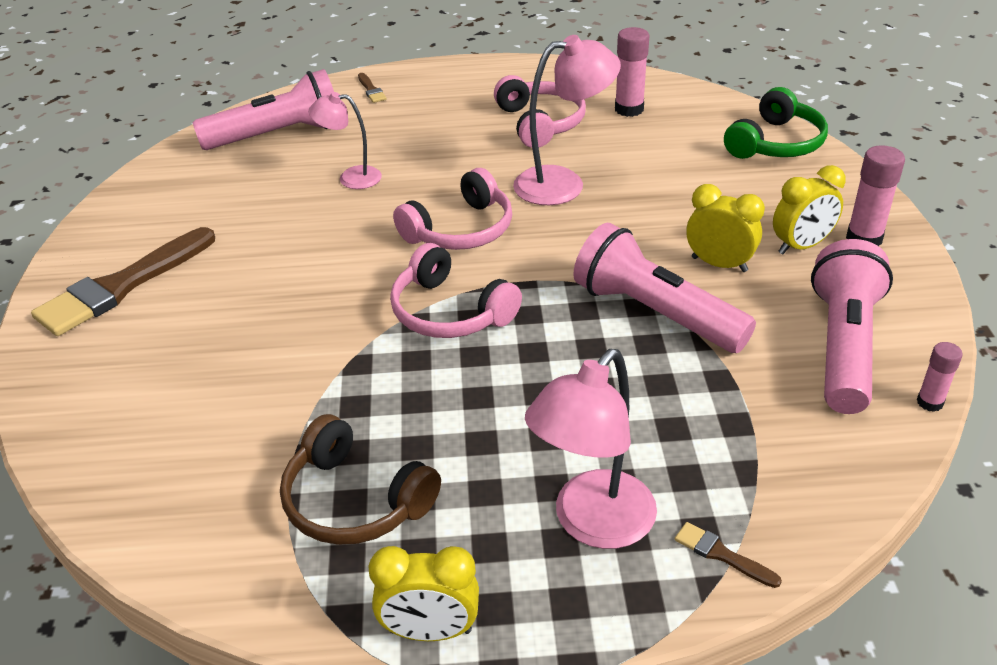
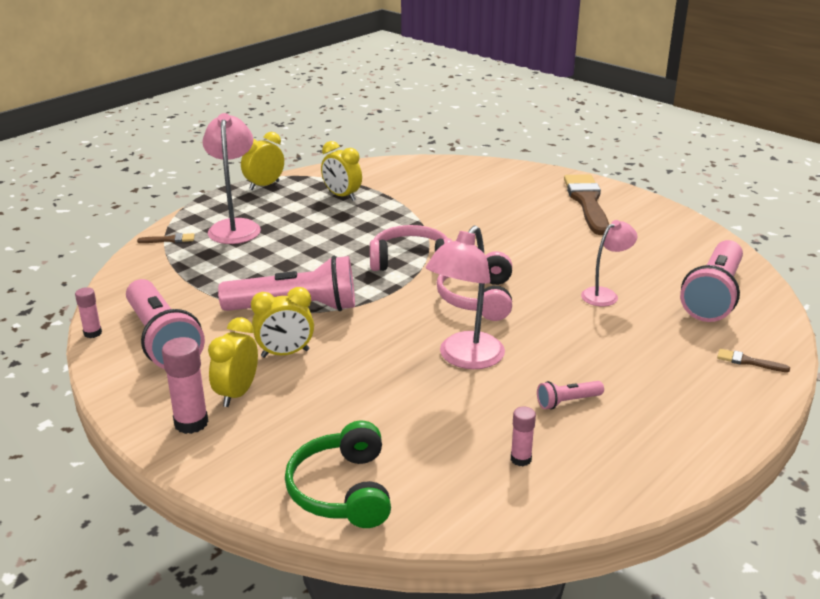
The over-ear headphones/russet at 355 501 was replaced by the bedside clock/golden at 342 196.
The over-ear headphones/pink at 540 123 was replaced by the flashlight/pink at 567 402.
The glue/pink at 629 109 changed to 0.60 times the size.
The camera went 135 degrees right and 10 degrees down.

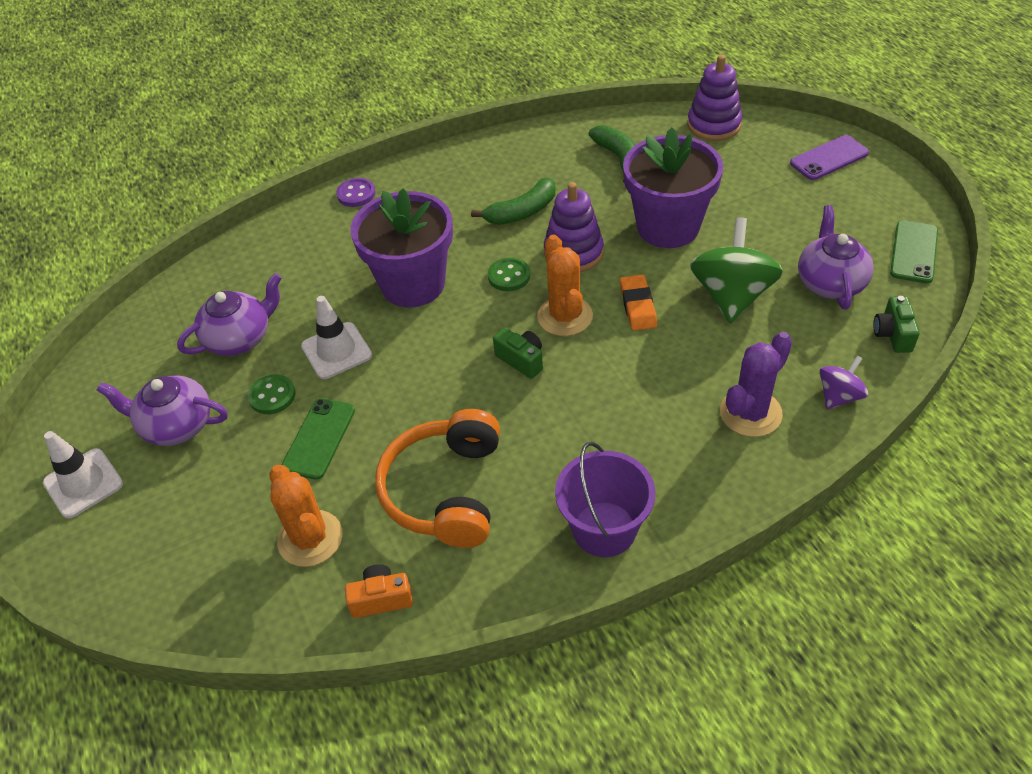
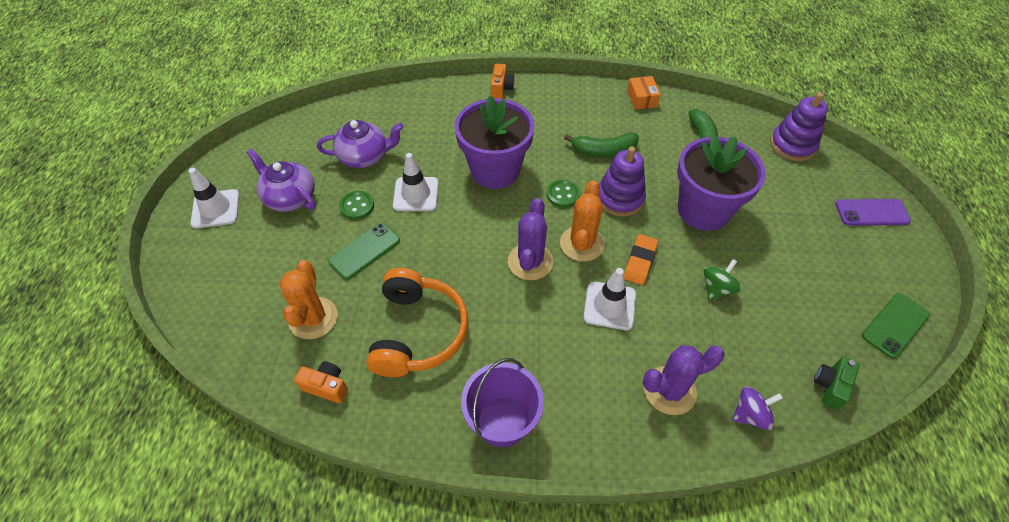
The sewing button/violet at 356 194 was replaced by the camera/orange at 501 89.
The over-ear headphones/orange at 446 491 turned 150 degrees clockwise.
The camera/leaf-green at 521 360 was replaced by the prickly plant/violet at 530 262.
The whirligig/leaf-green at 731 296 changed to 0.53 times the size.
The teapot/violet at 830 282 disappeared.
The safety cone/white at 609 306 appeared.
The parcel/orange at 642 99 appeared.
The camera went 25 degrees right and 5 degrees up.

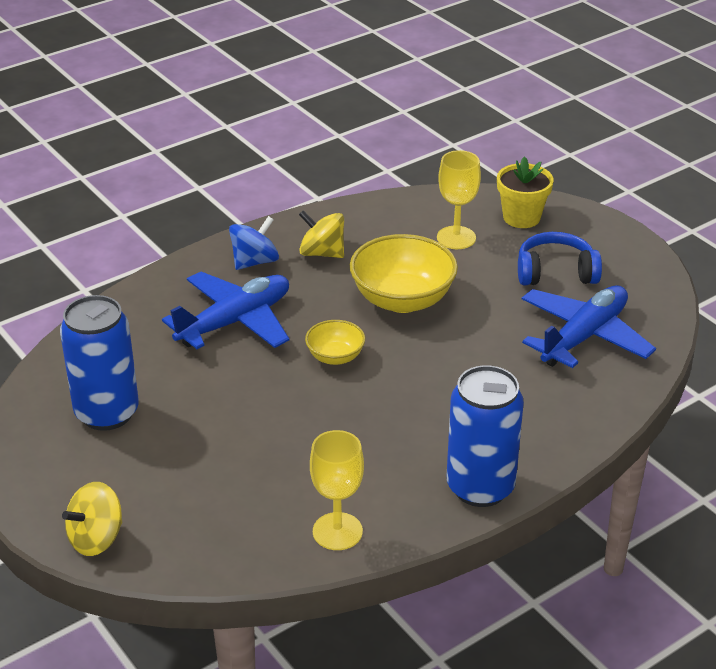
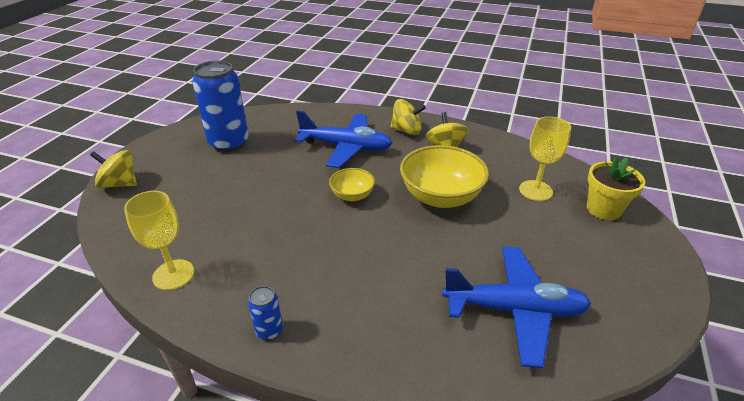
The whirligig/cobalt at 255 261 became the whirligig/golden at 406 131.
The tin/cobalt at 480 487 changed to 0.44 times the size.
The over-ear headphones/cobalt at 555 273 disappeared.
The camera went 55 degrees right and 0 degrees up.

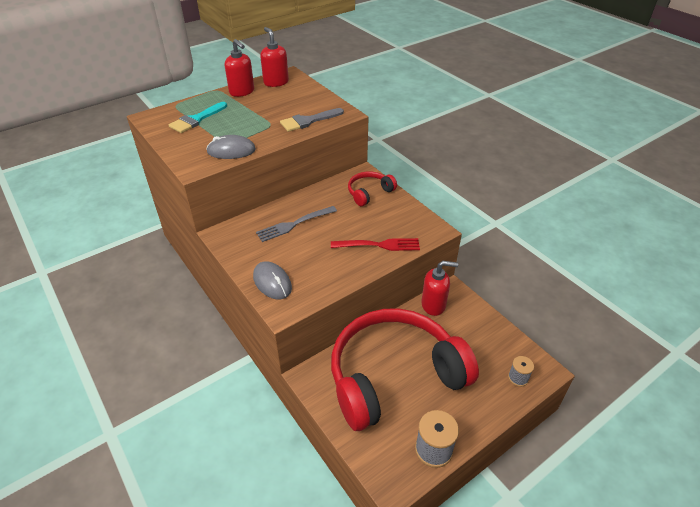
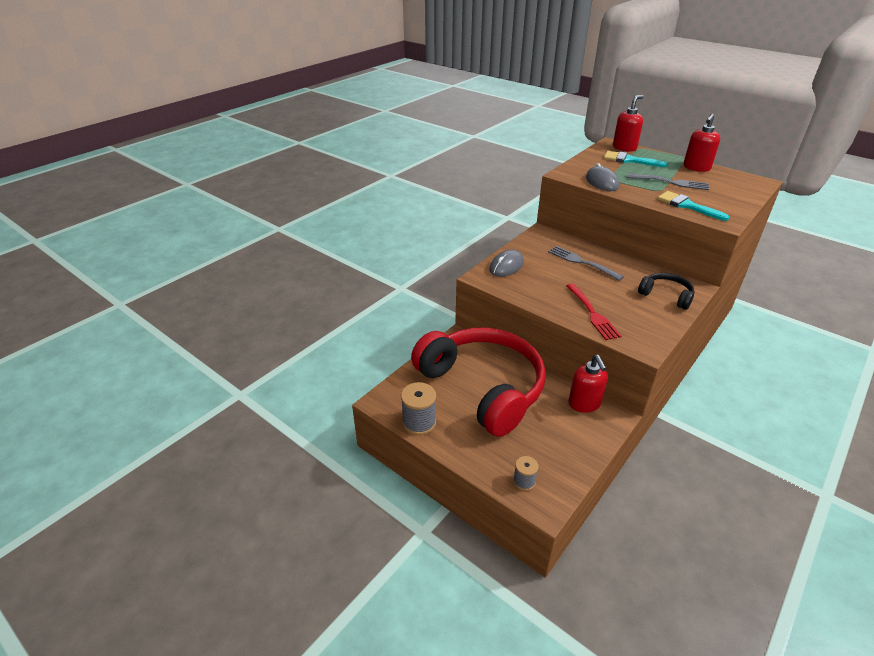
The soap dispenser/crimson moved from 276 82 to 624 148.
The brush/grey at 308 121 became the brush/aqua at 687 206.
The over-ear headphones/crimson at 369 193 became the over-ear headphones/black at 666 296.
The table fork/grey at 670 182 appeared.
The camera went 75 degrees right and 5 degrees down.

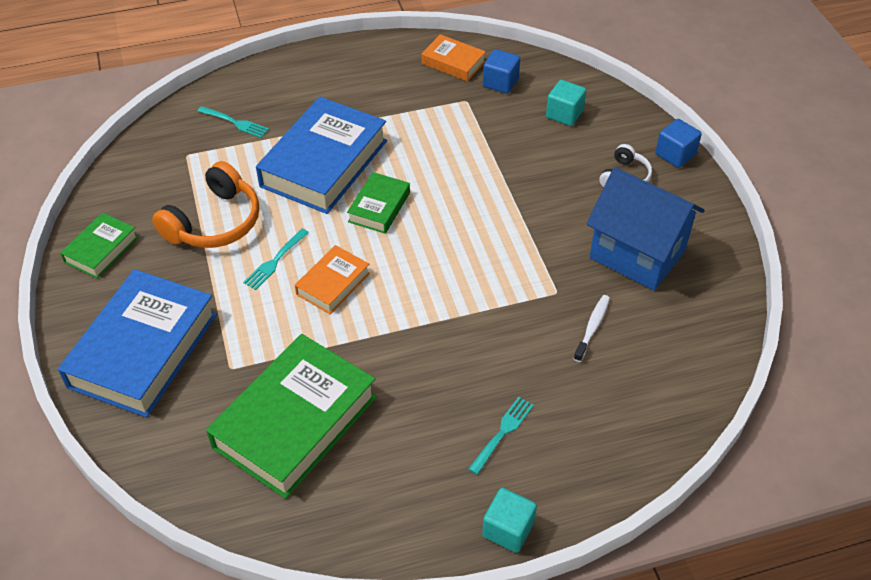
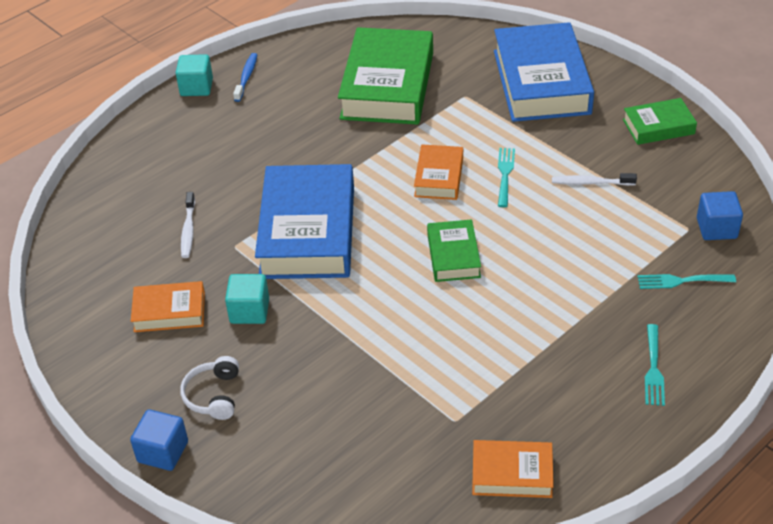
The book/leaf-green at 101 250 turned 75 degrees clockwise.
The over-ear headphones/orange at 215 222 was replaced by the dental brush/white at 590 183.
The book/cobalt moved from 324 163 to 307 231.
The table fork/aqua moved from 502 433 to 653 368.
The solid cube/cobalt moved from 500 82 to 716 228.
The solid cube/aqua moved from 564 114 to 249 311.
The cottage/cobalt at 637 254 was replaced by the book/orange at 169 312.
The dental brush/cobalt at 246 77 appeared.
The camera went 155 degrees right and 5 degrees down.

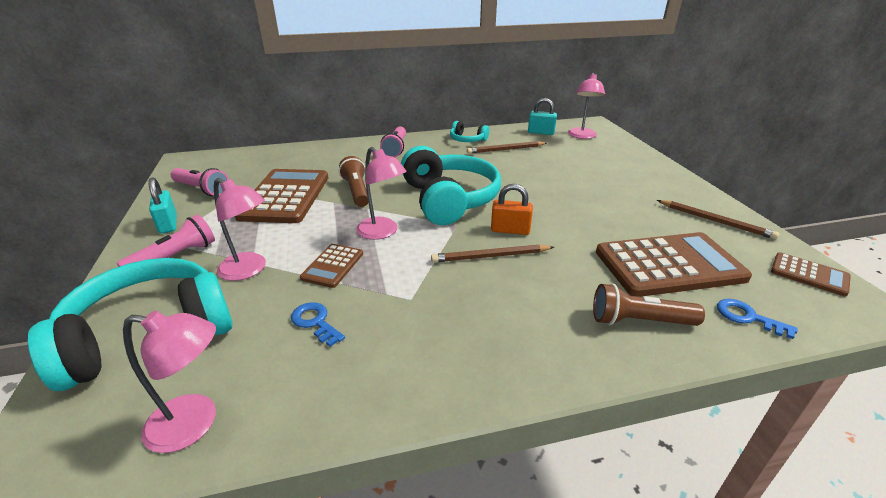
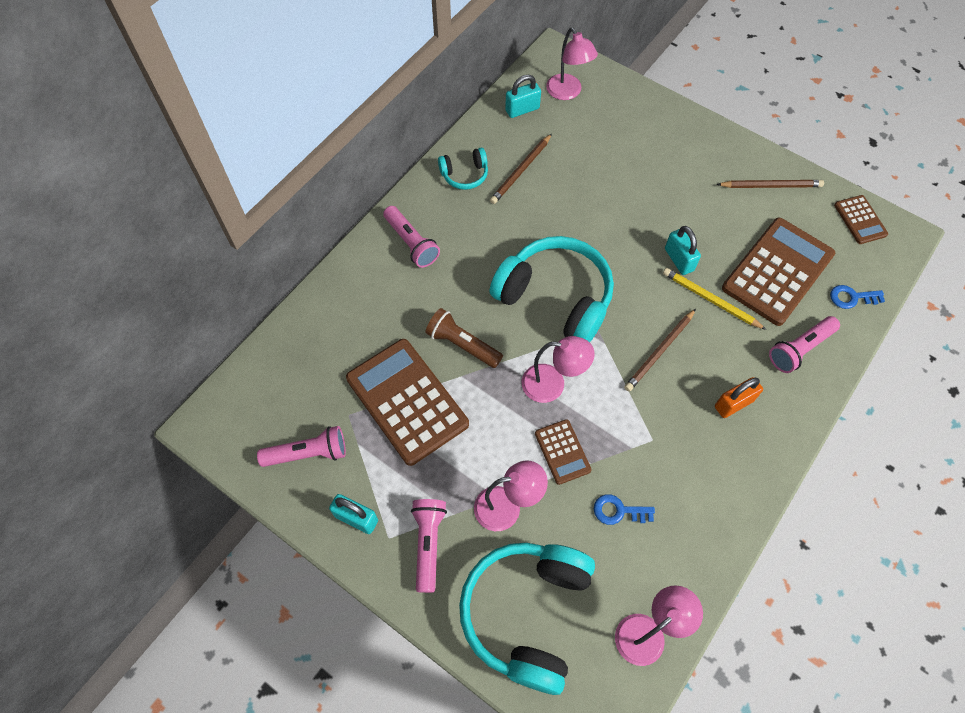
The lock/orange moved from 510 230 to 733 403.
The flashlight/russet at 639 321 became the flashlight/pink at 800 349.
The pocket calculator/russet at 809 274 turned 75 degrees clockwise.
The pencil/golden at 710 300 appeared.
The lock/aqua at 679 259 appeared.
The camera went 40 degrees left and 30 degrees up.

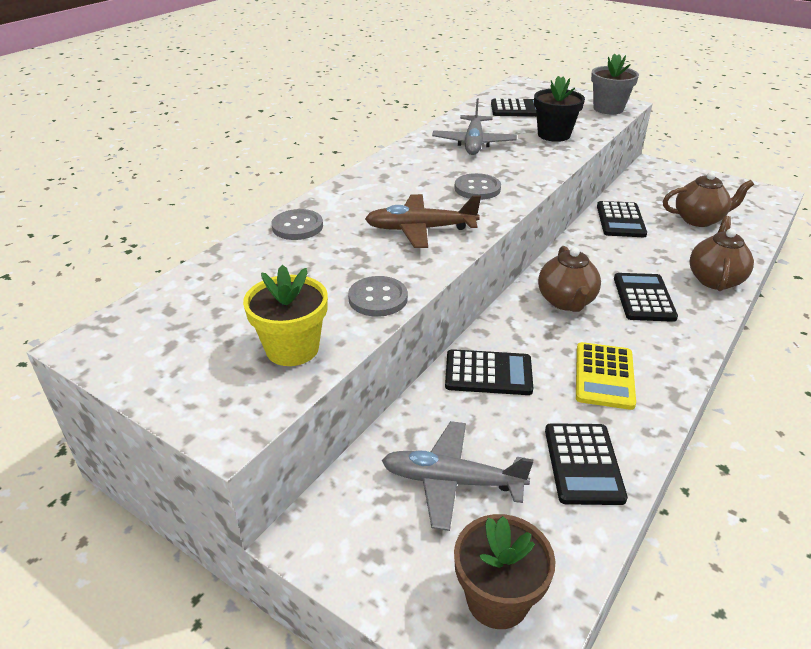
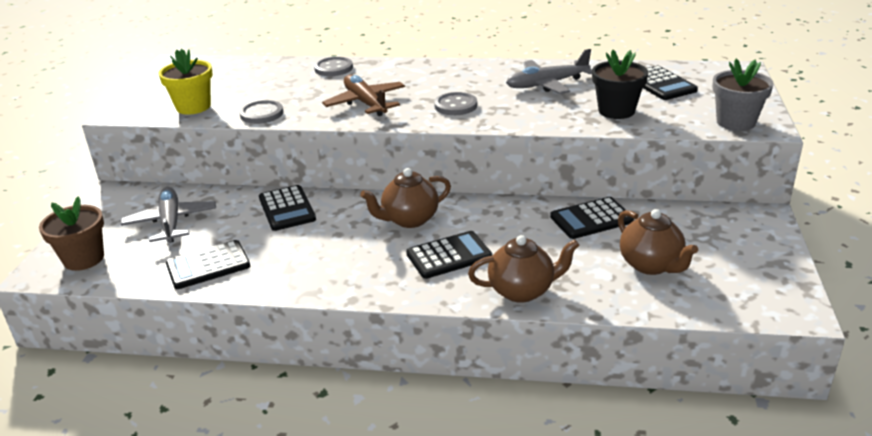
The pocket calculator/golden at 604 376 disappeared.
The camera went 65 degrees right and 5 degrees down.

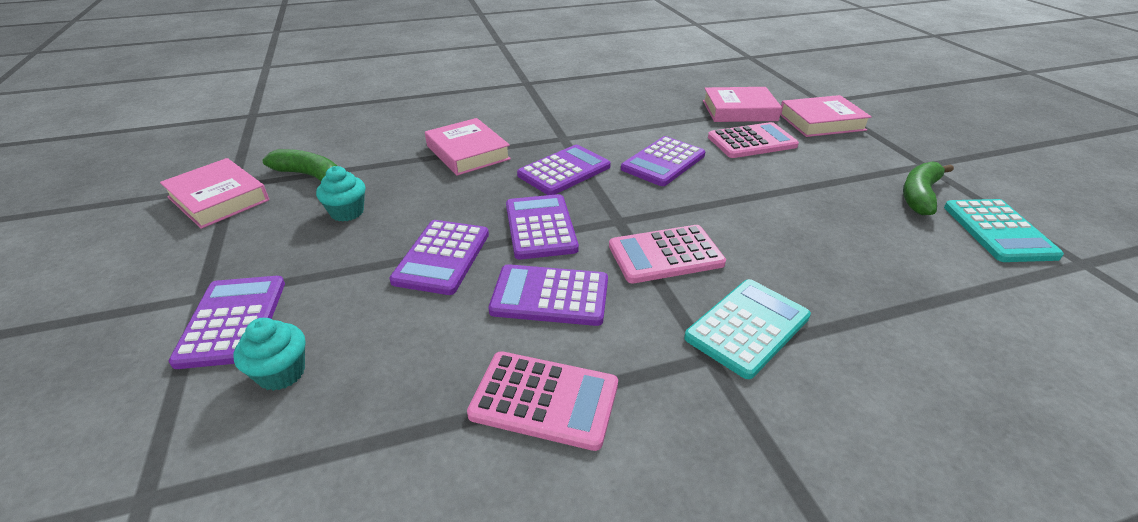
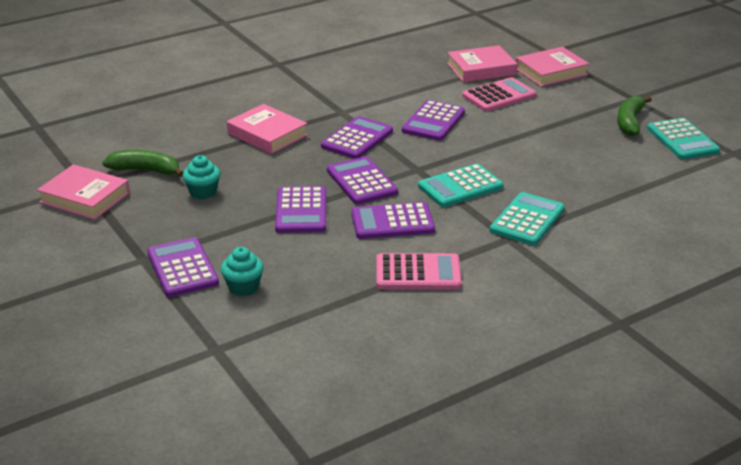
The pocket calculator/pink at 665 255 became the pocket calculator/aqua at 460 187.
The camera went 15 degrees left and 5 degrees down.

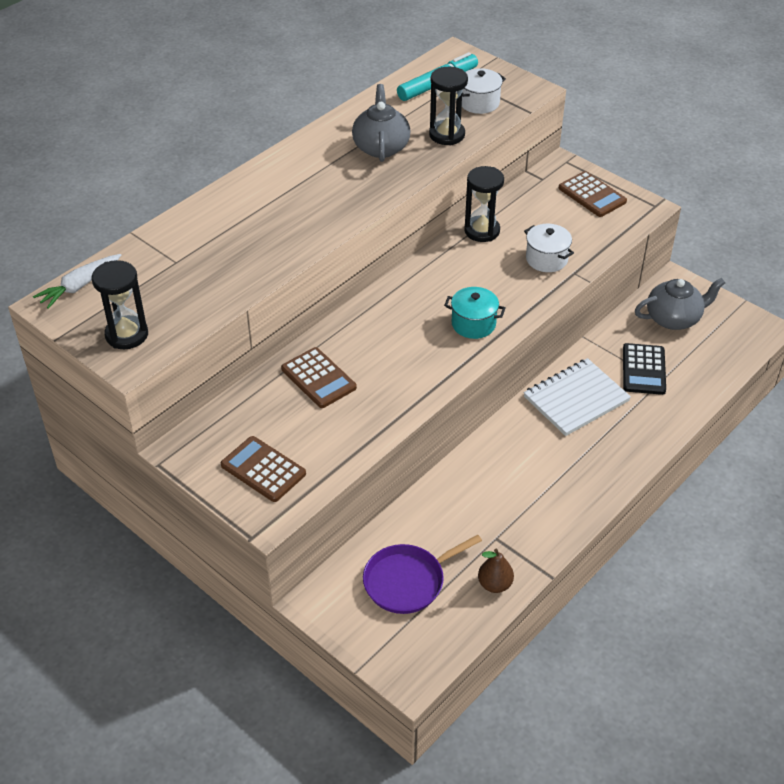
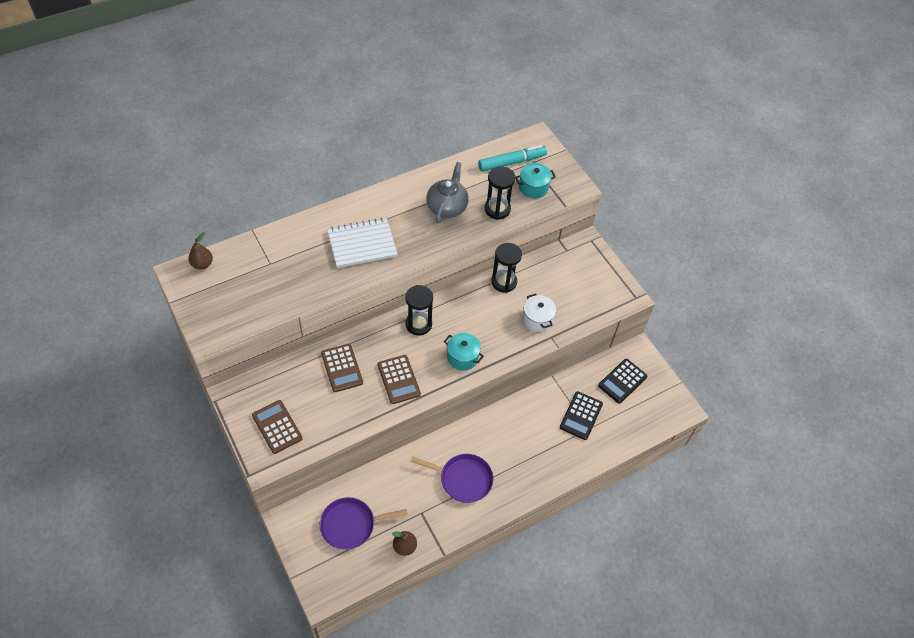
The root vegetable/white at 80 286 was replaced by the toy pear/russet at 202 264.
The hourglass/black moved from 126 335 to 418 324.
The stockpot/white at 479 103 became the stockpot/aqua at 533 187.
The notebook/white moved from 576 399 to 362 244.
The pocket calculator/russet moved from 592 195 to 398 379.
The teapot/grey at 674 318 was replaced by the pocket calculator/black at 622 381.
The skillet/violet at 463 479 appeared.
The camera went 15 degrees right and 10 degrees up.

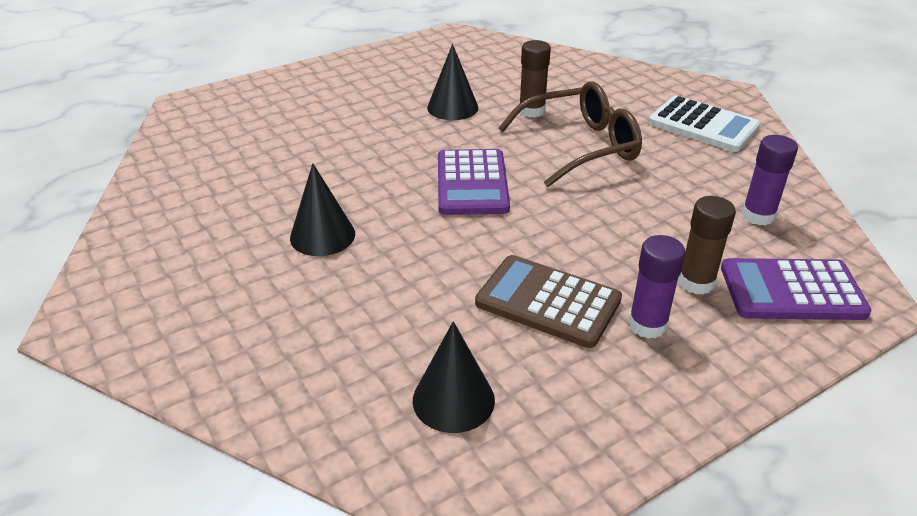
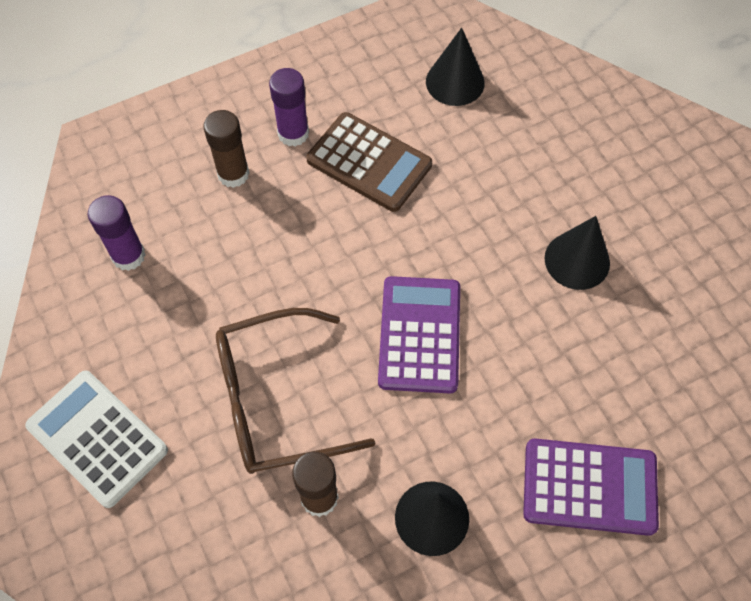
The pocket calculator/violet moved from 792 291 to 589 487.
The camera went 175 degrees left and 25 degrees up.

